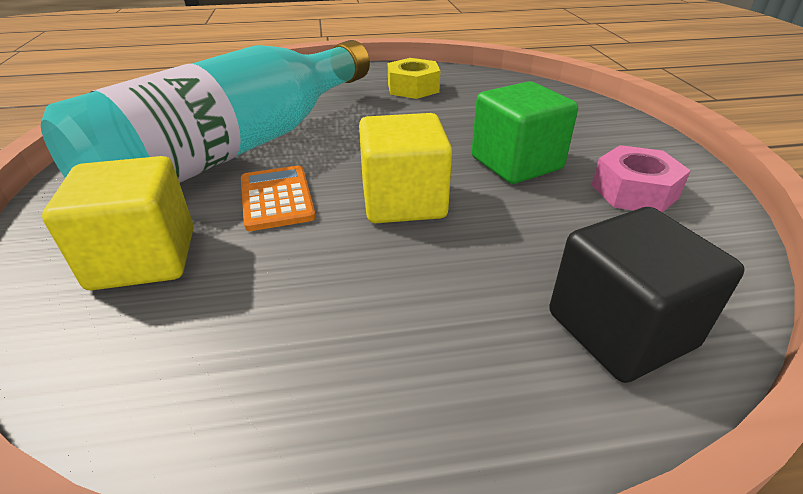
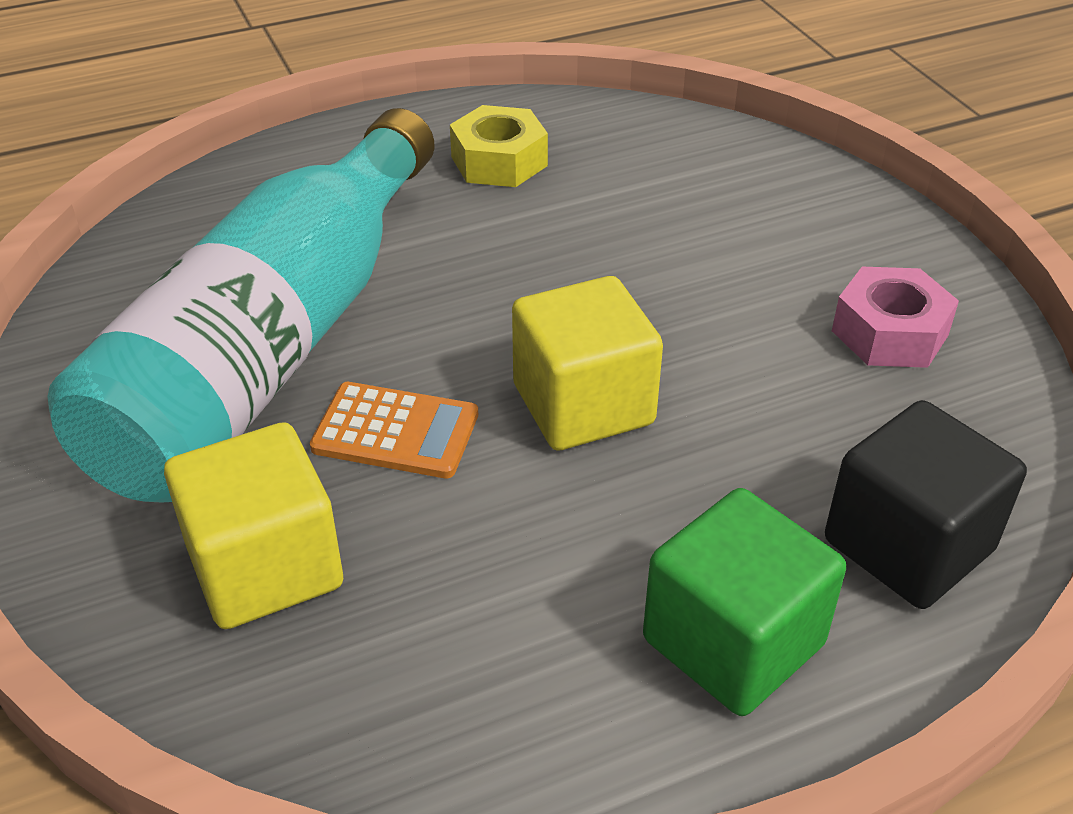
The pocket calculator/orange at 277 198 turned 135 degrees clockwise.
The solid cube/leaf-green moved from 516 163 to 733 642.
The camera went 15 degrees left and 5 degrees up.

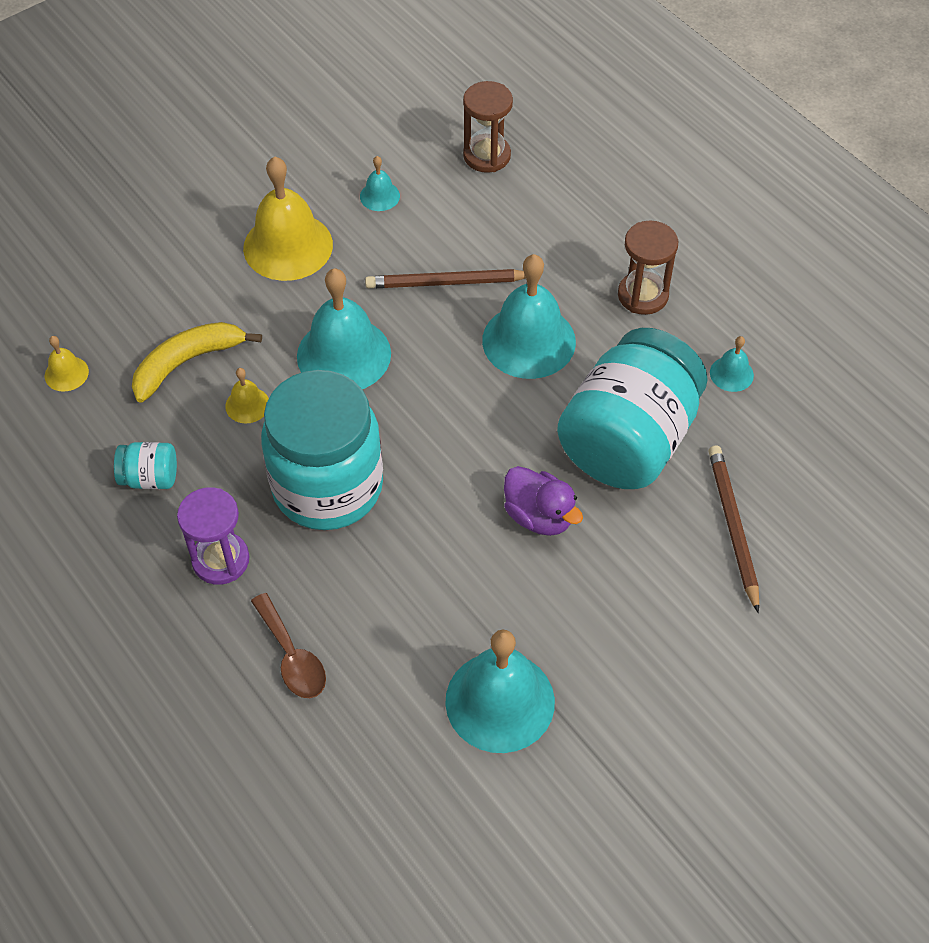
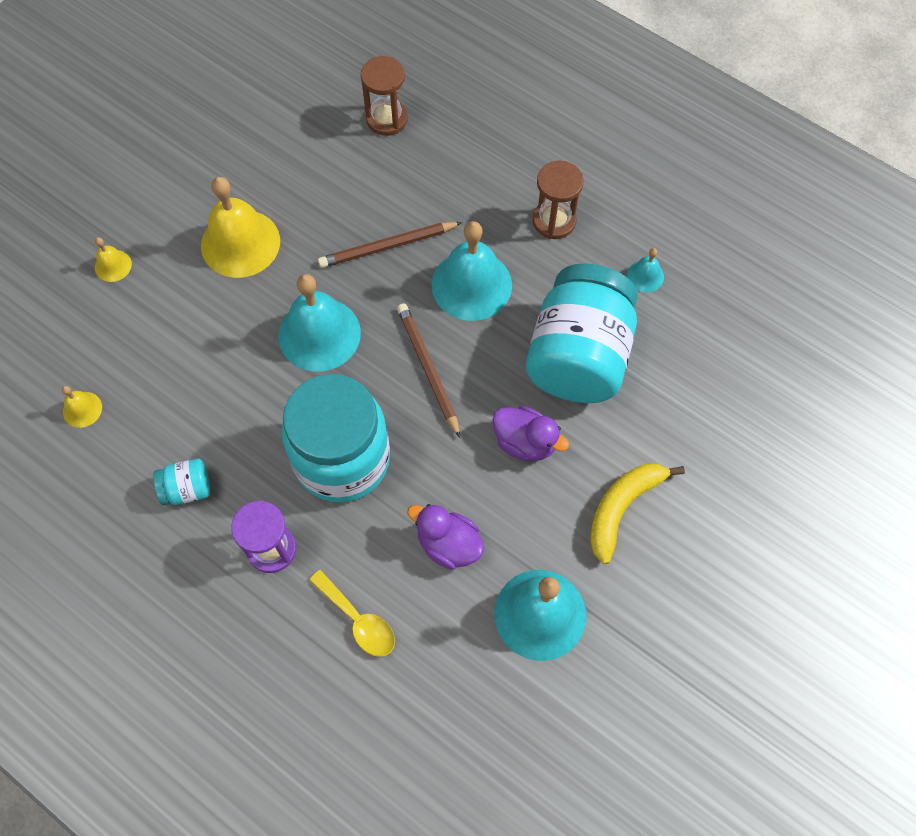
The toy banana/golden moved from 187 362 to 622 508.
The hand bell/golden moved from 247 405 to 113 265.
The tablespoon/russet at 292 656 became the tablespoon/golden at 358 620.
The hand bell/aqua at 379 196 disappeared.
The pencil/russet moved from 733 527 to 428 369.
The toy duck/violet at 448 544 appeared.
The camera went 15 degrees left and 10 degrees up.

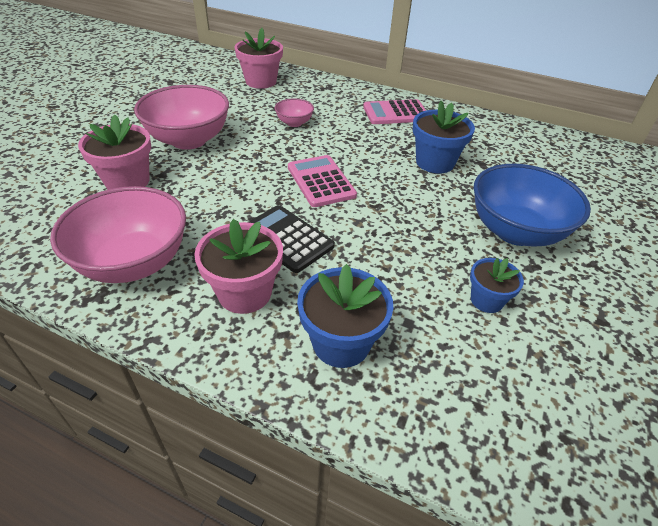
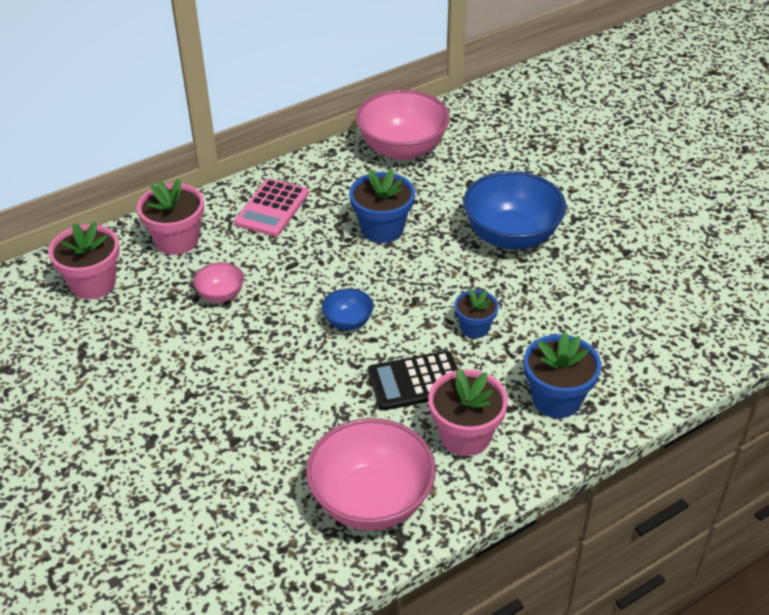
The flower pot/pink moved from 127 181 to 177 240.
The bowl/pink moved from 189 140 to 402 149.
The pocket calculator/pink at 321 181 was replaced by the bowl/cobalt at 348 321.
The flower pot/cobalt moved from 486 300 to 474 327.
The camera went 55 degrees left and 0 degrees up.

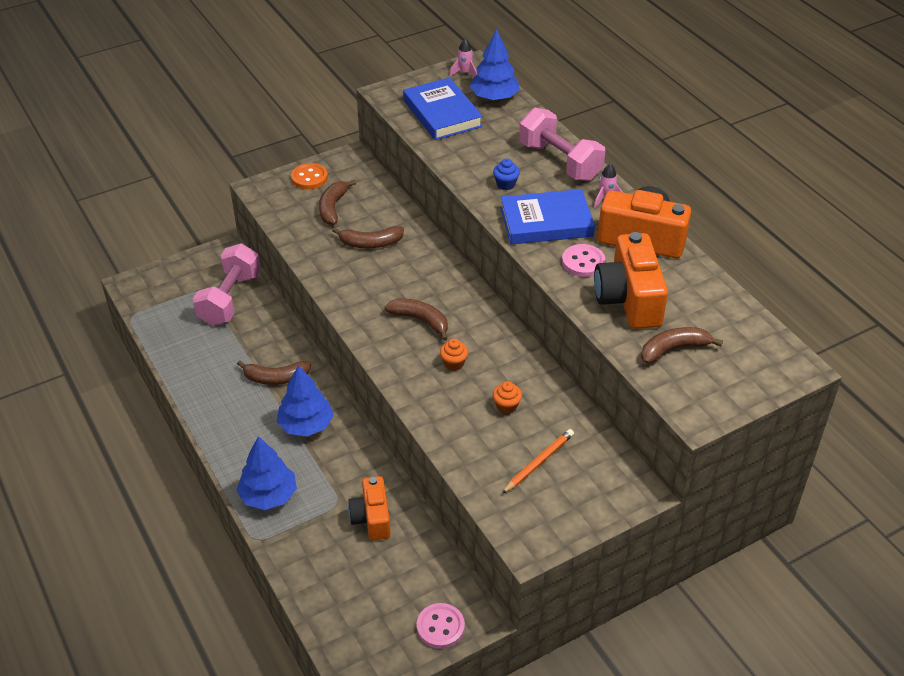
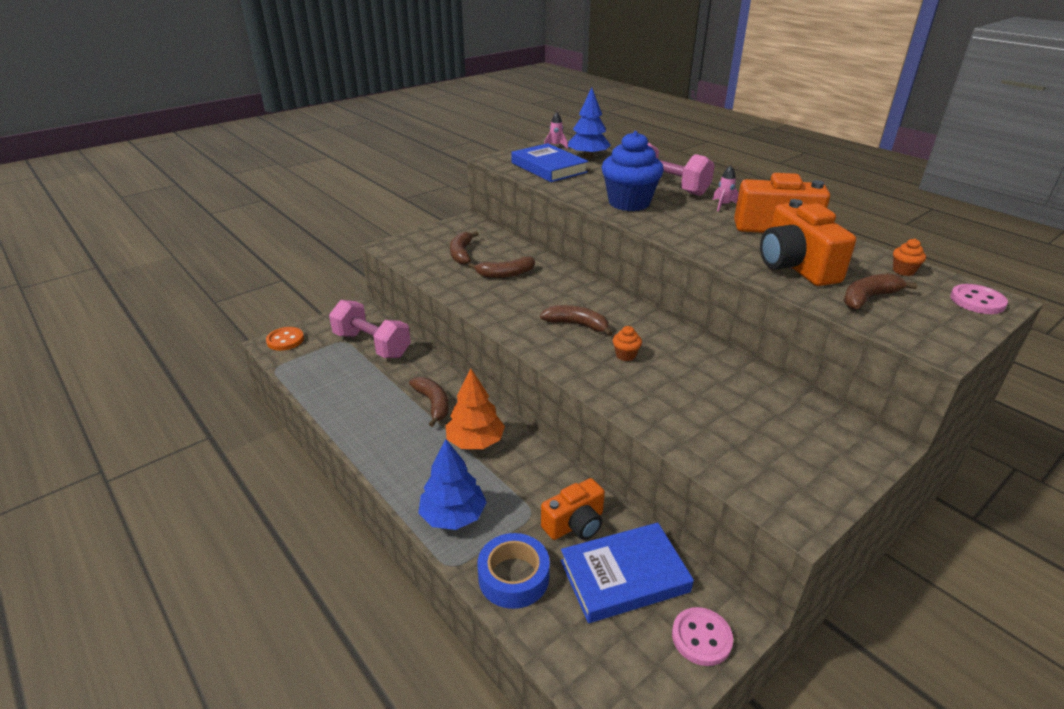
The dumbbell/pink at 230 299 turned 60 degrees counterclockwise.
The toy banana/russet at 276 378 turned 105 degrees counterclockwise.
The tree/cobalt at 306 425 became the tree/orange at 475 441.
The sewing button/orange moved from 309 178 to 285 340.
The camera/orange at 372 518 turned 105 degrees counterclockwise.
The muffin/cobalt at 506 184 changed to 2.45 times the size.
The muffin/orange moved from 506 406 to 903 271.
The book/cobalt moved from 546 222 to 624 576.
The pencil/orange at 538 462 disappeared.
The sewing button/pink moved from 583 262 to 977 301.
The tape/cobalt at 513 577 appeared.
The camera went 10 degrees left and 10 degrees down.

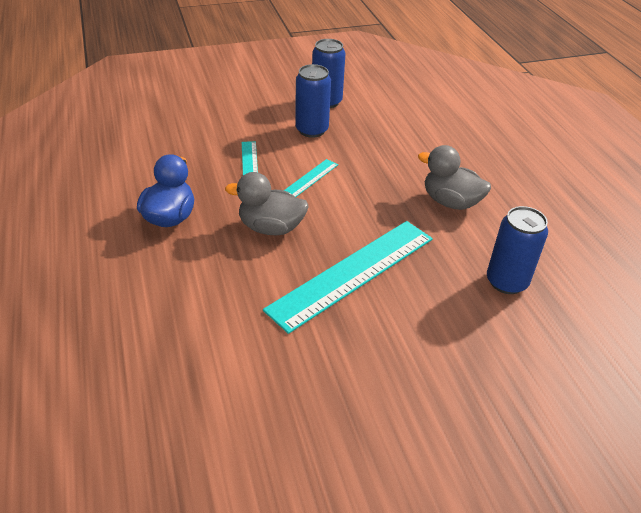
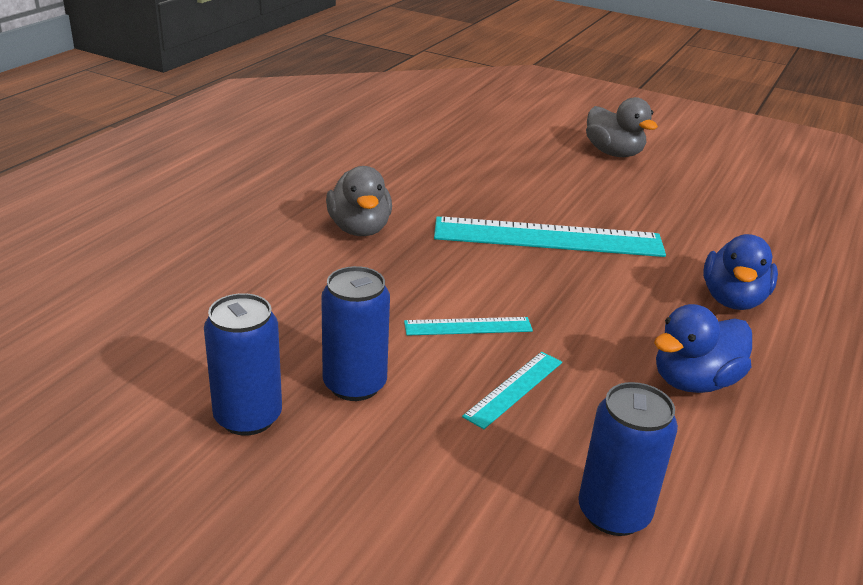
The toy duck/grey moved from 271 228 to 613 153.
The tin/cobalt moved from 506 282 to 613 513.
The toy duck/cobalt at 732 300 appeared.
The camera went 135 degrees left and 10 degrees down.

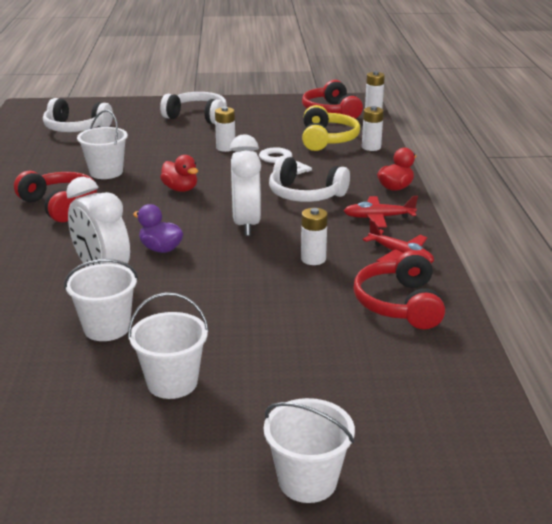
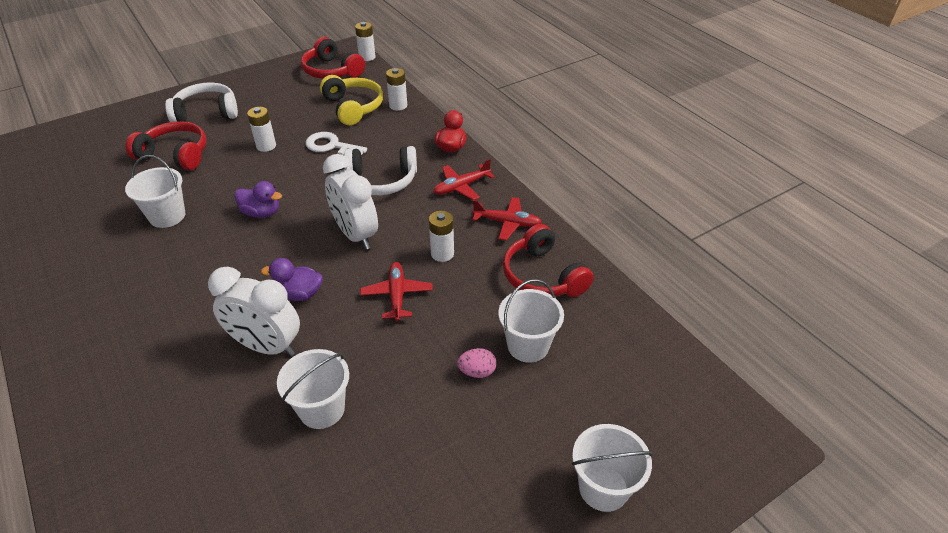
The over-ear headphones/crimson moved from 59 205 to 175 155.
The over-ear headphones/white at 76 128 disappeared.
The pail/white moved from 172 382 to 528 345.
The toy duck/crimson at 180 189 became the toy duck/violet at 261 213.
The toy plane/crimson at 397 295 appeared.
The toy egg/pink at 477 372 appeared.
The camera went 30 degrees left and 15 degrees up.

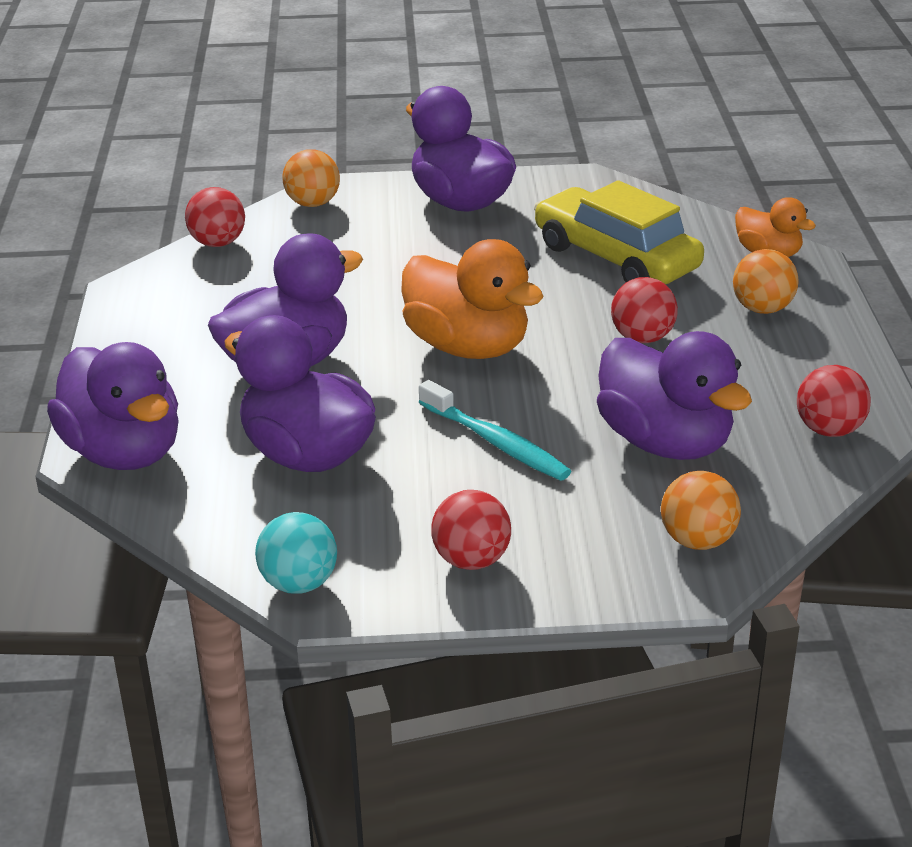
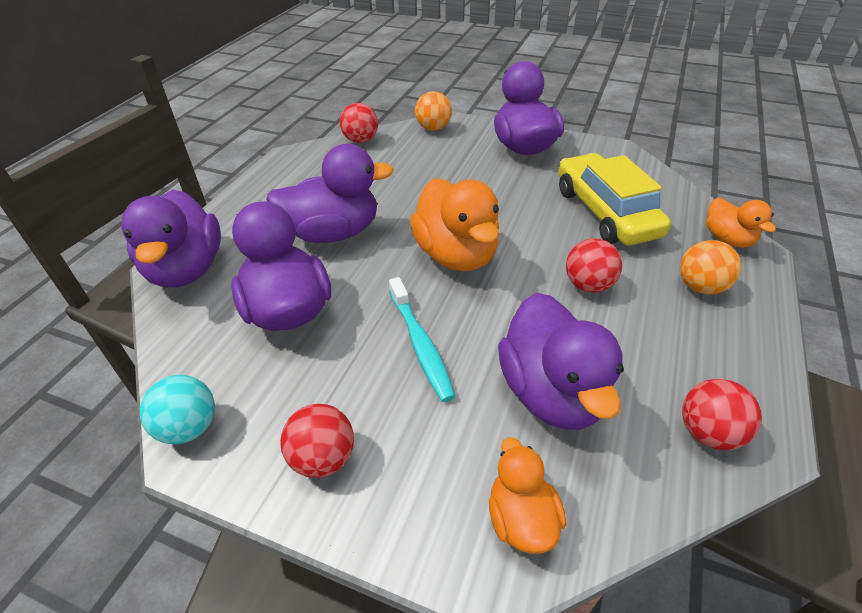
The ball/orange at 697 540 was replaced by the toy duck/orange at 521 518.
The camera went 25 degrees right and 10 degrees up.

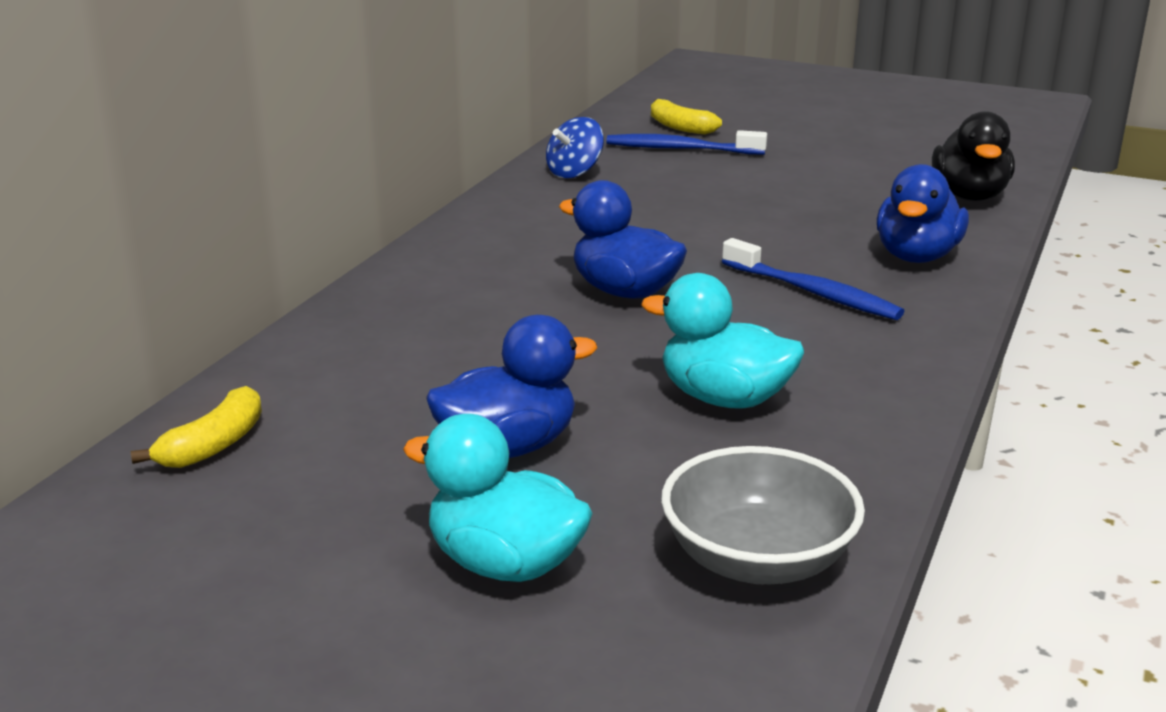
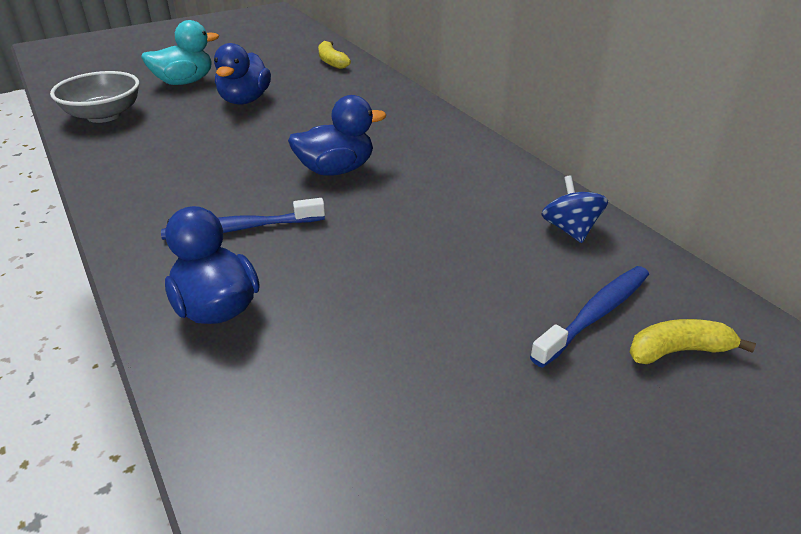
The toy duck/aqua at 724 398 disappeared.
The toy duck/black at 969 196 disappeared.
The camera went 125 degrees right and 10 degrees up.

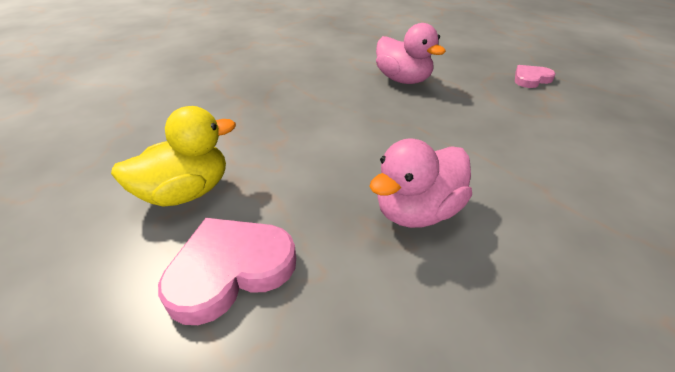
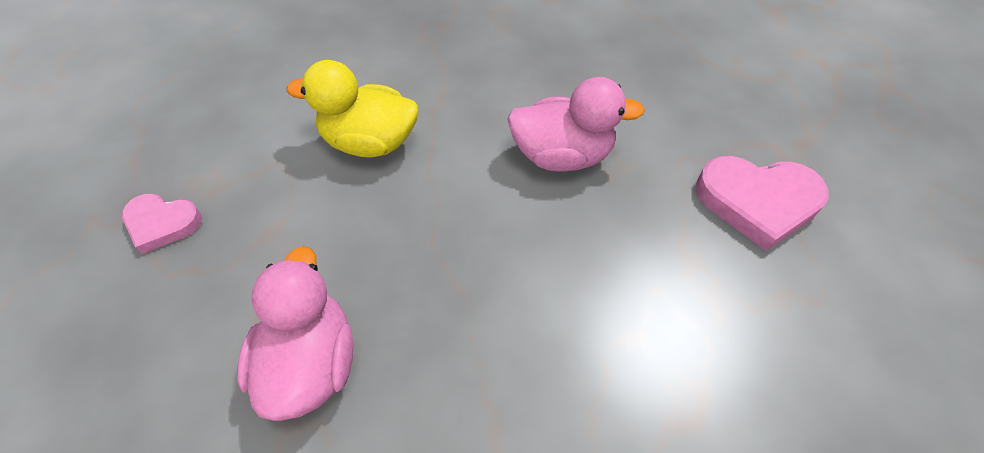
The toy duck/golden moved from 186 192 to 369 142.
The camera went 140 degrees left and 15 degrees up.

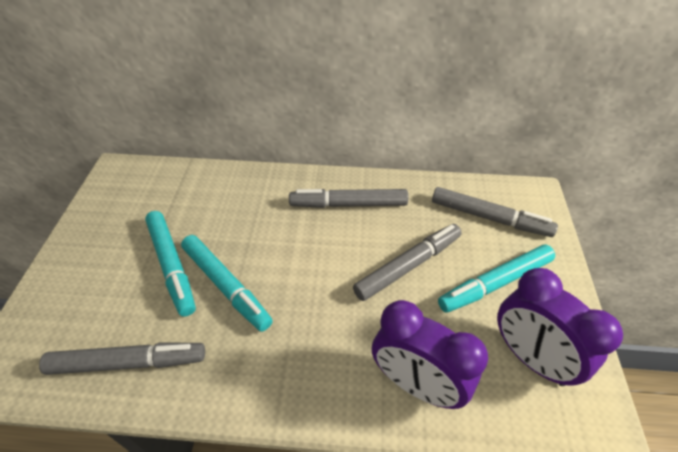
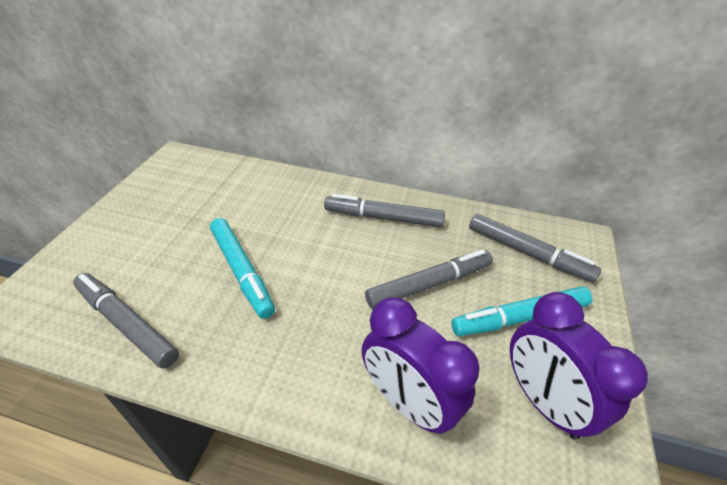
The felt pen/grey at 128 363 turned 150 degrees counterclockwise.
The felt pen/aqua at 172 266 disappeared.
The camera went 10 degrees right and 5 degrees down.

